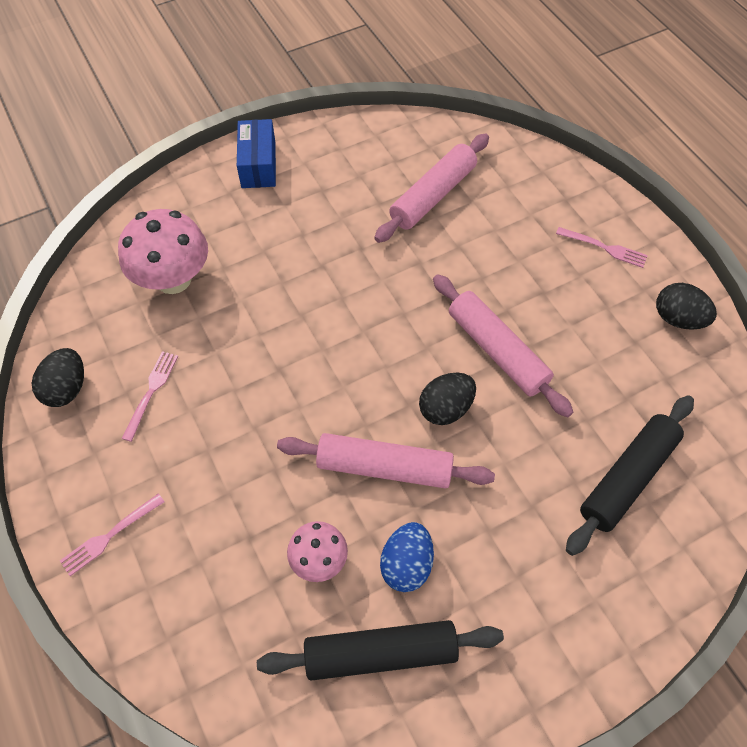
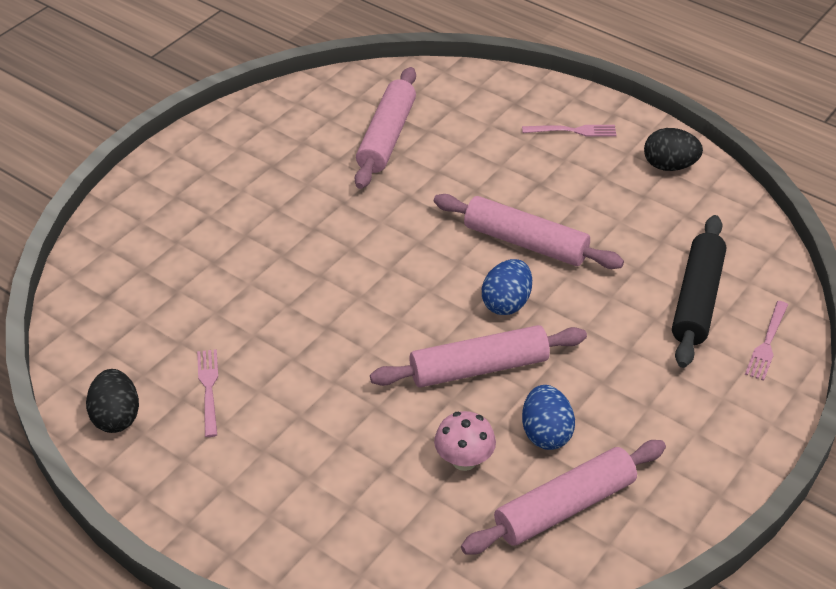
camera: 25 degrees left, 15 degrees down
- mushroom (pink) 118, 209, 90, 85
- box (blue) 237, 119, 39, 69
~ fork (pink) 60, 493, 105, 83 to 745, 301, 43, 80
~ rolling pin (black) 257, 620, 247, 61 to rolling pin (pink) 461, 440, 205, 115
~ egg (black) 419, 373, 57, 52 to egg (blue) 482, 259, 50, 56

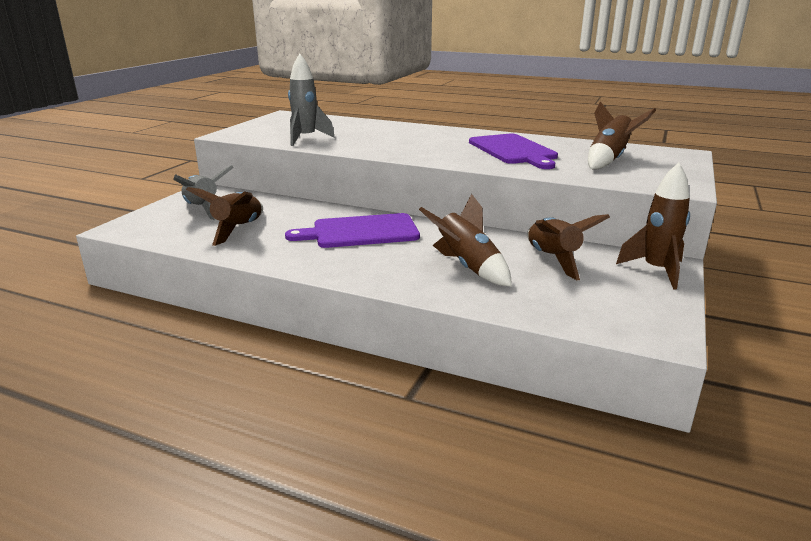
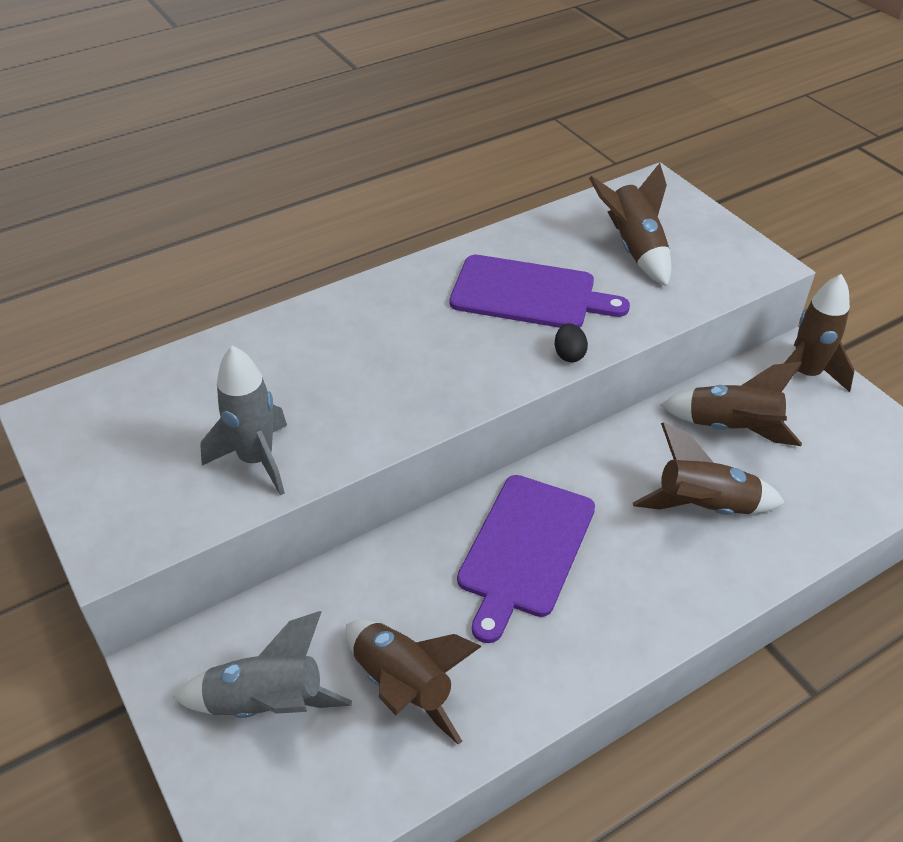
camera: 55 degrees left, 20 degrees up
+ egg (black) 555, 323, 33, 39

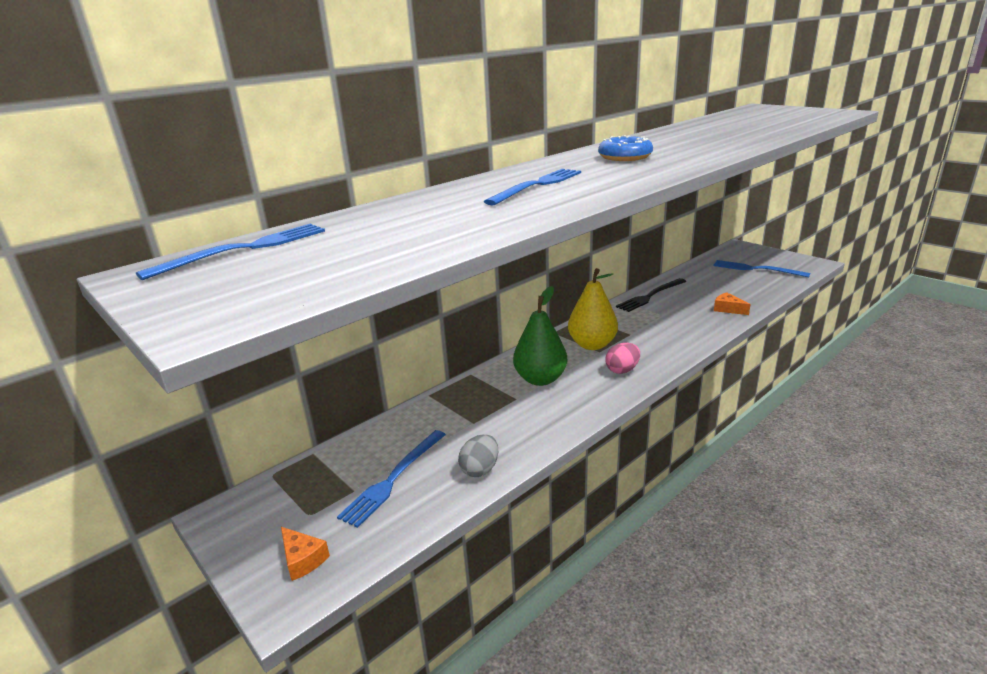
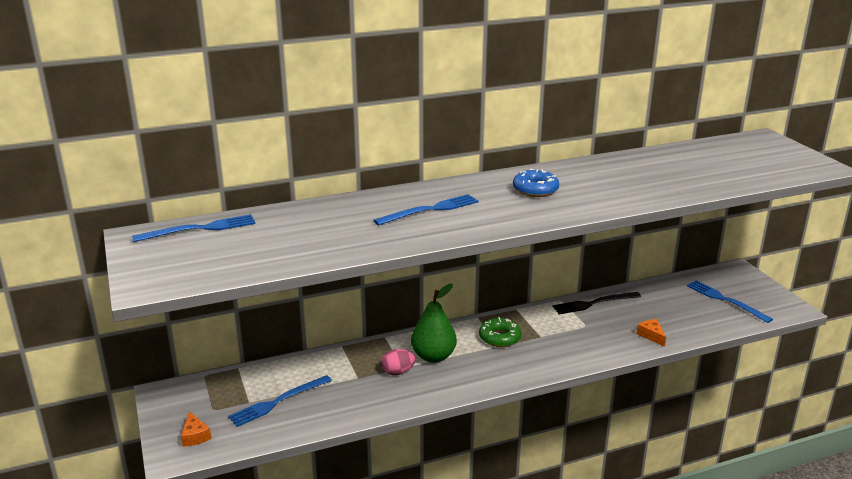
camera: 20 degrees right, 0 degrees up
- egg (grey) 458, 434, 40, 43
~ egg (pink) 605, 343, 35, 31 to 381, 349, 34, 26
~ pear (yellow) 568, 268, 50, 82 to donut (green) 479, 317, 43, 30

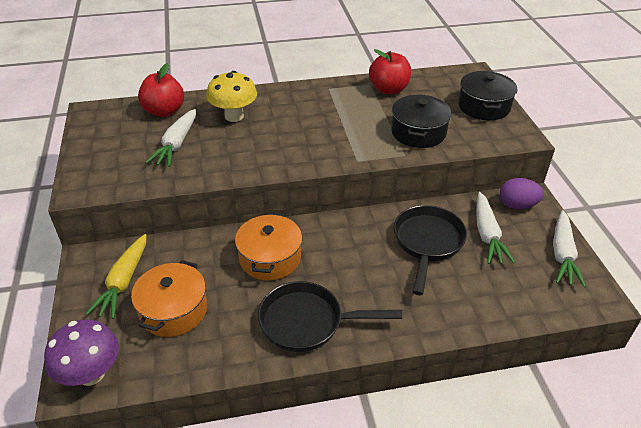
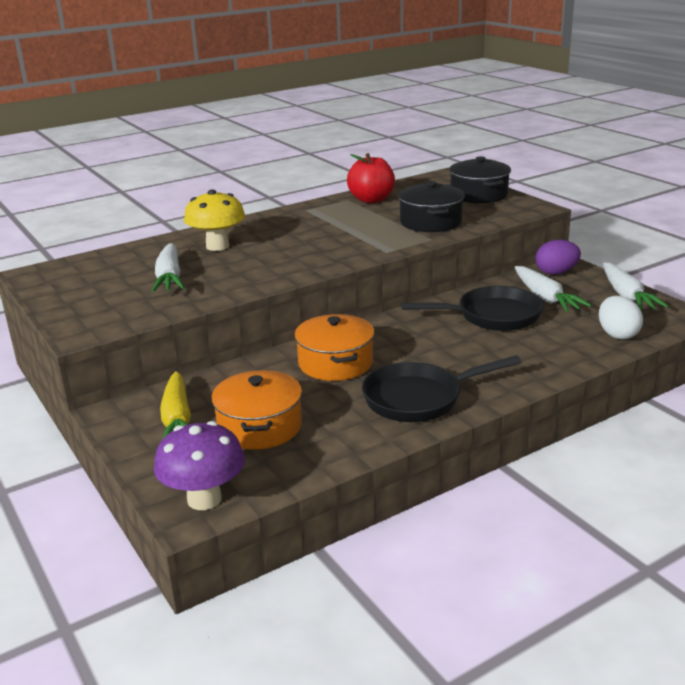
camera: 20 degrees left, 15 degrees down
- apple (red) 138, 63, 46, 54
+ egg (white) 599, 296, 44, 43
~ pan (black) 394, 205, 73, 91 = 401, 286, 143, 45 90 degrees clockwise

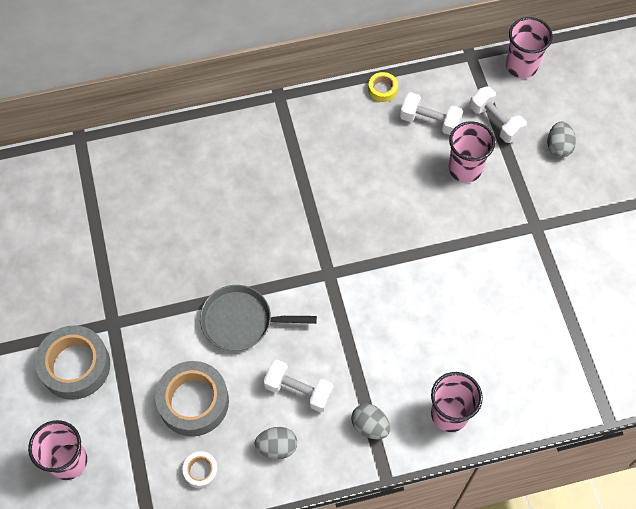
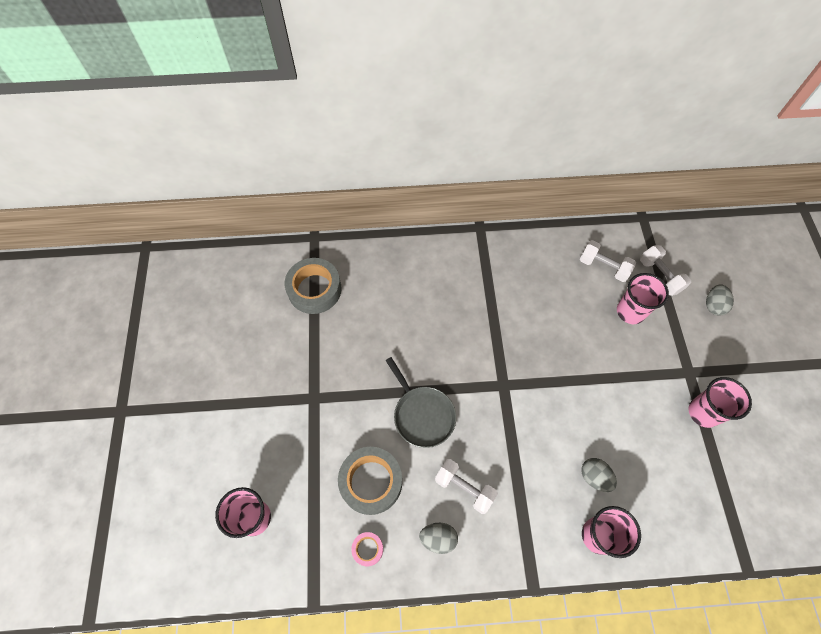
camera: 10 degrees right, 0 degrees up
- tape (yellow) 368, 72, 30, 30
~ tape (grey) 35, 325, 75, 75 to 285, 258, 57, 56
~ egg (grey) 351, 404, 39, 36 to 581, 458, 36, 34
~ cup (pink) 506, 17, 47, 61 to 689, 377, 63, 51
~ tape (white) 183, 451, 35, 37 to tape (pink) 351, 532, 32, 34
~ pan (grey) 200, 285, 117, 66 = 385, 357, 71, 91 135 degrees counterclockwise

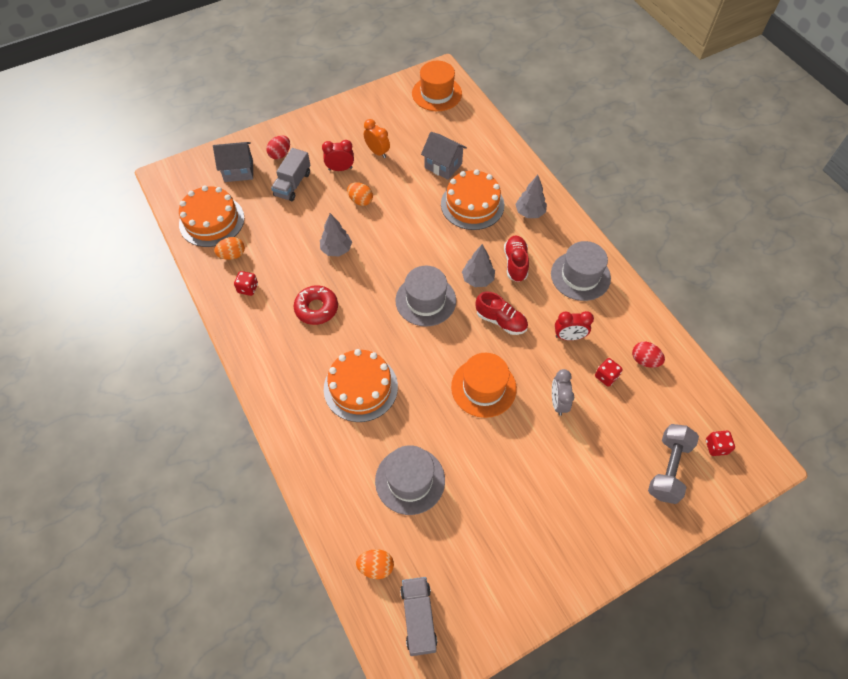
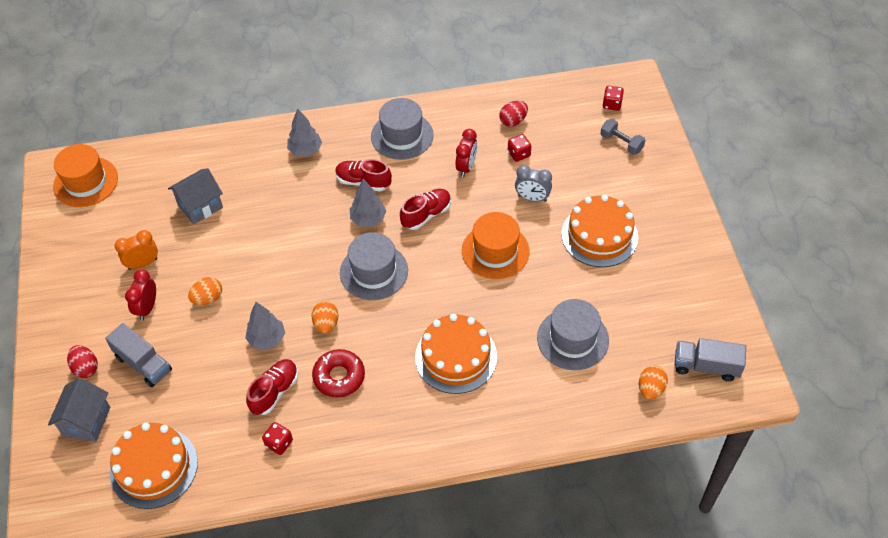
camera: 70 degrees left, 5 degrees down
+ shoe (red) 246, 359, 52, 56
~ egg (orange) 214, 237, 31, 23 to 312, 301, 26, 33
~ cake (orange) 441, 169, 63, 61 to 561, 195, 77, 72
~ dumbbell (grey) 648, 424, 51, 80 = 600, 119, 45, 36 x0.65

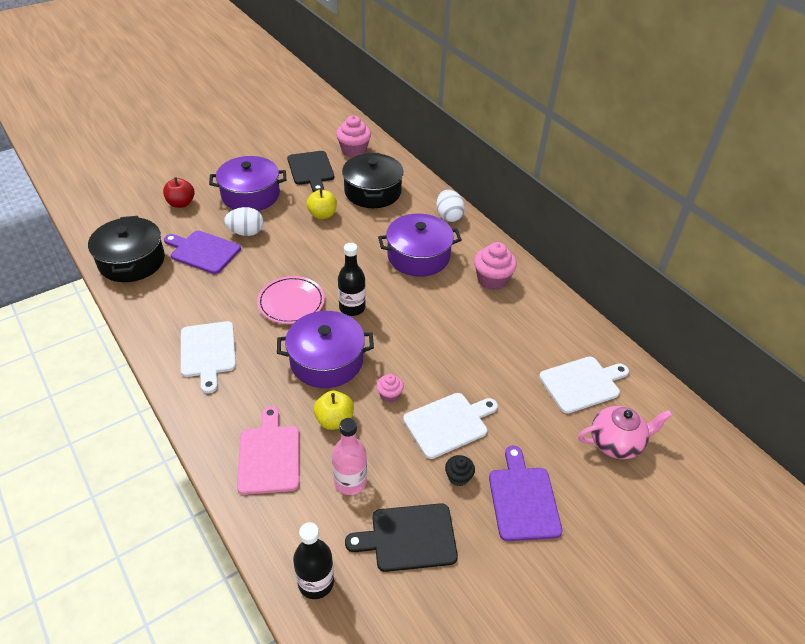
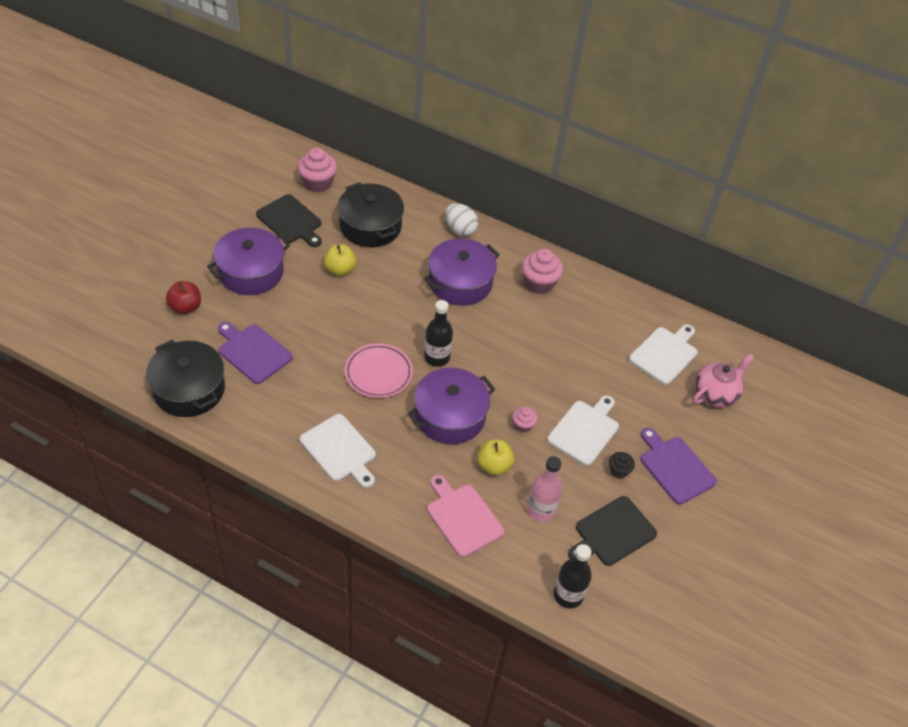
camera: 30 degrees left, 5 degrees up
- egg (white) 224, 207, 40, 29
~ cutting board (purple) 164, 231, 77, 43 = 218, 322, 75, 62 45 degrees clockwise

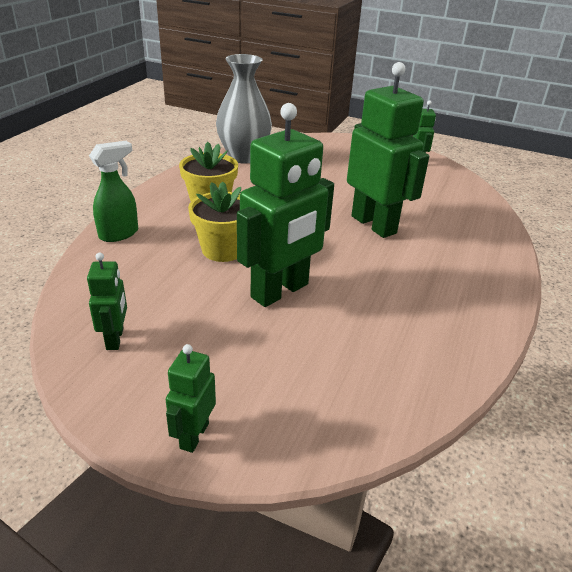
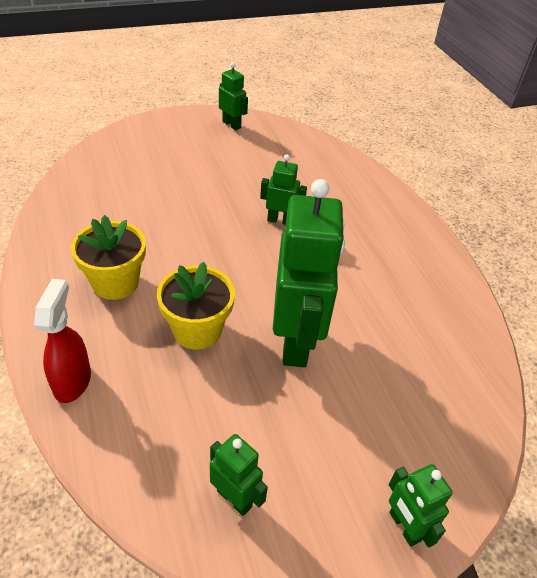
camera: 45 degrees left, 10 degrees up
- vase (grey) 216, 54, 56, 109
~ spray bottle (green) 89, 141, 49, 101 to spray bottle (red) 34, 279, 57, 124
~ robot (green) 347, 62, 82, 176 = 260, 154, 47, 71 x0.48

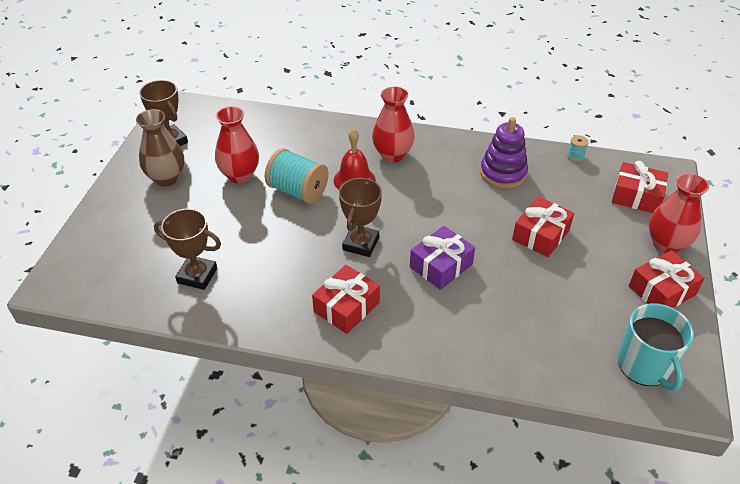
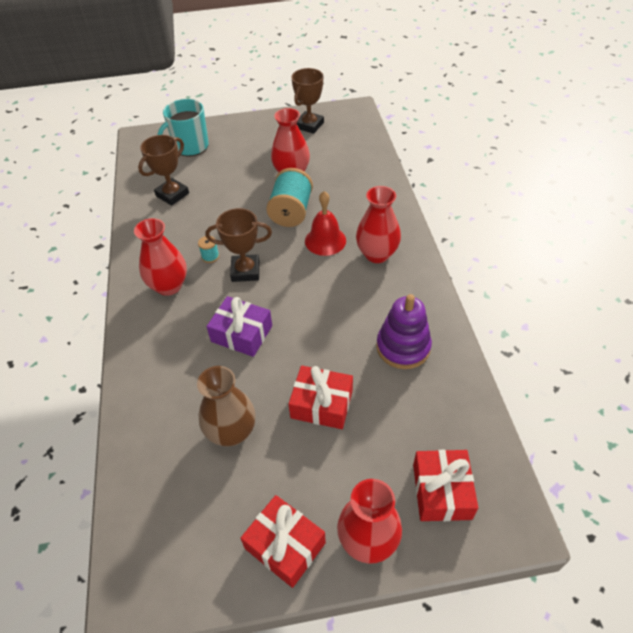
camera: 70 degrees right, 5 degrees up
~ vase (brown) 136, 109, 48, 77 to 197, 366, 59, 80
~ spool (turquoise) 567, 135, 22, 27 to 198, 236, 21, 27
~ mug (turquoise) 618, 303, 76, 88 to 157, 99, 52, 57
~ gift (red) 312, 265, 68, 69 to vase (red) 134, 218, 53, 78
~ trophy (brown) 154, 208, 67, 82 = 138, 135, 51, 71 45 degrees clockwise

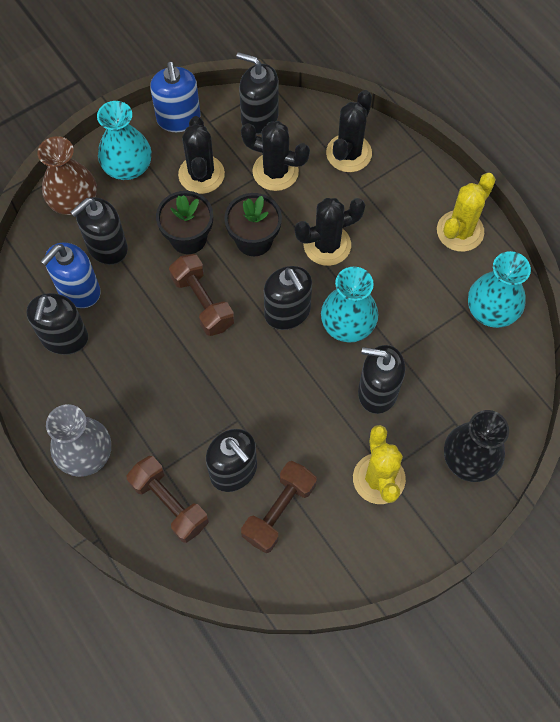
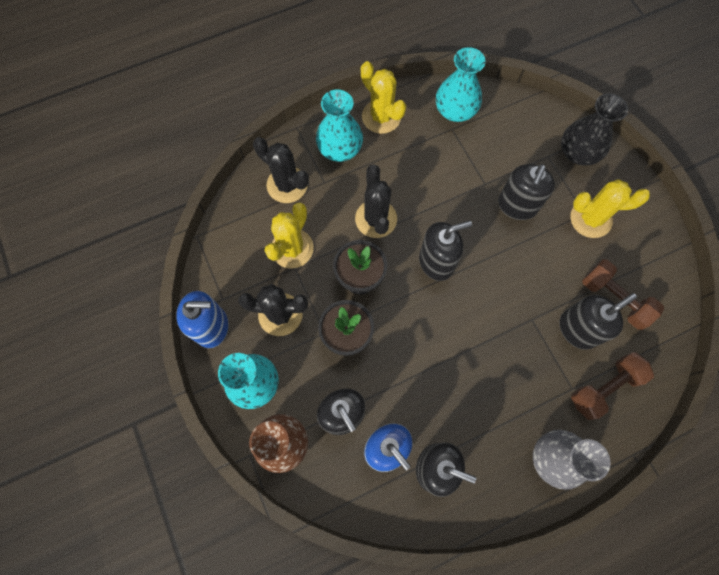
camera: 80 degrees left, 5 degrees up
- dumbbell (brown) 169, 254, 65, 82
- soap dispenser (black) 236, 52, 43, 83
~ vase (turquoise) 321, 266, 57, 77 to 316, 89, 47, 73
~ cactus (black) 241, 121, 69, 70 to cactus (yellow) 264, 202, 50, 67

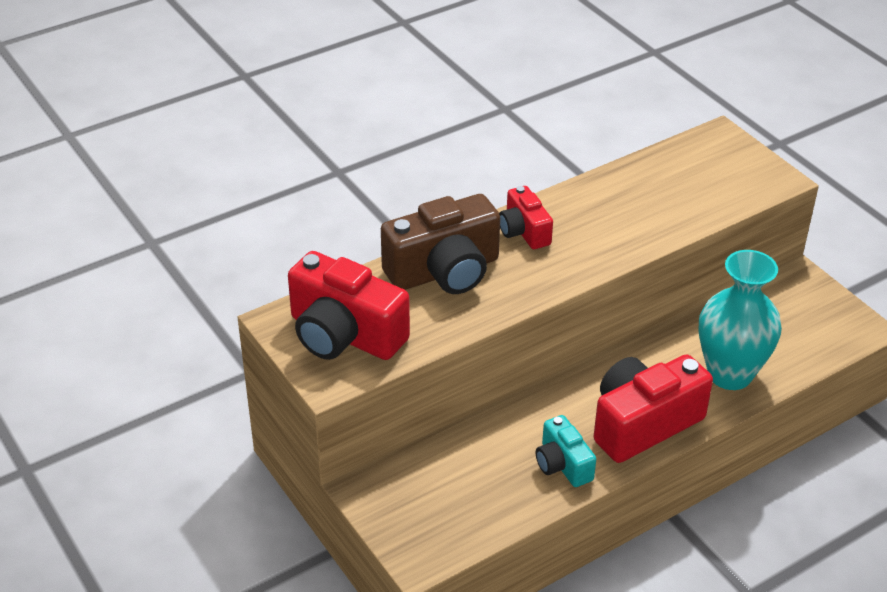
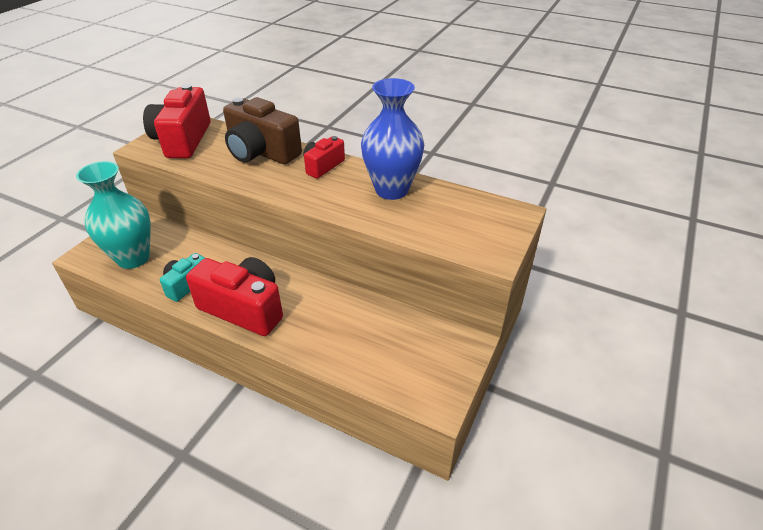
camera: 60 degrees right, 0 degrees up
+ vase (blue) 361, 78, 63, 122
~ vase (turquoise) 698, 250, 84, 140 to 76, 161, 75, 108

